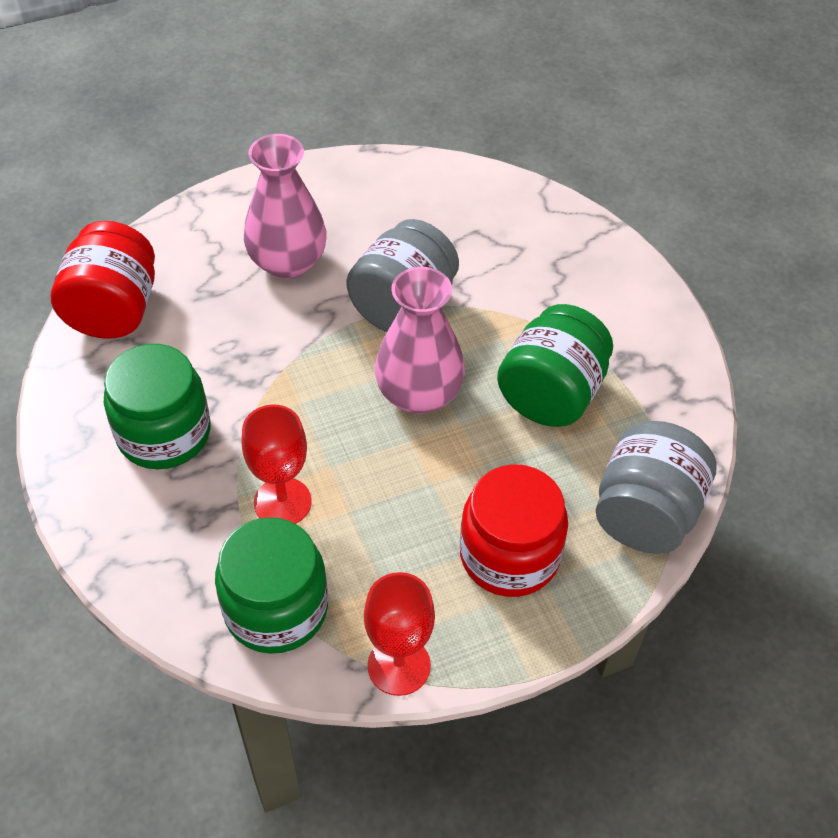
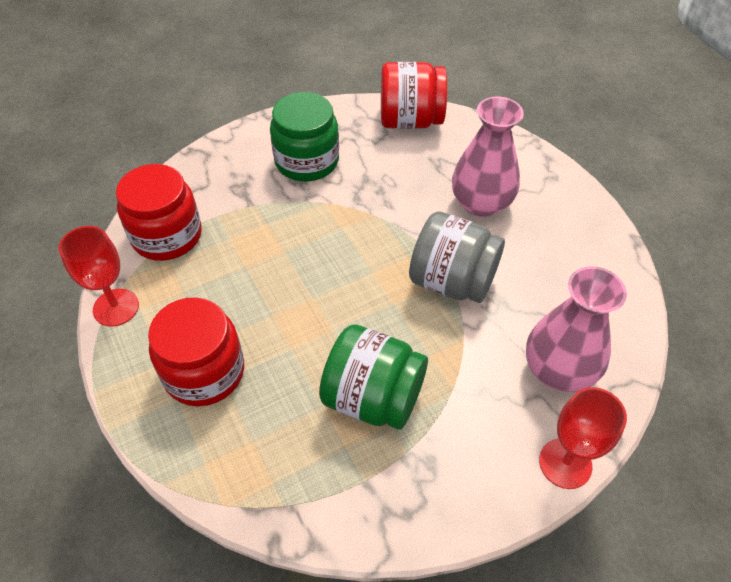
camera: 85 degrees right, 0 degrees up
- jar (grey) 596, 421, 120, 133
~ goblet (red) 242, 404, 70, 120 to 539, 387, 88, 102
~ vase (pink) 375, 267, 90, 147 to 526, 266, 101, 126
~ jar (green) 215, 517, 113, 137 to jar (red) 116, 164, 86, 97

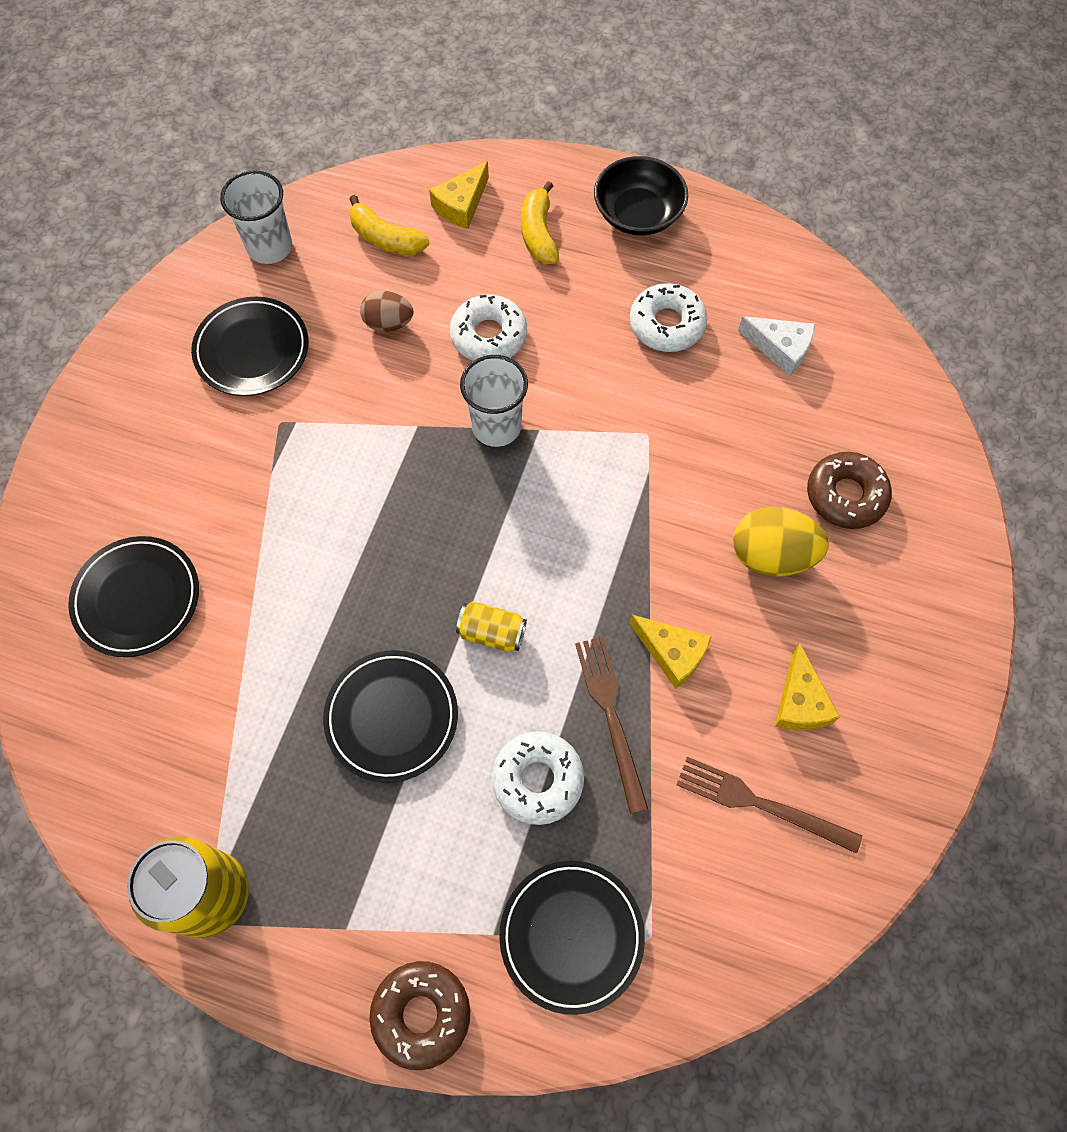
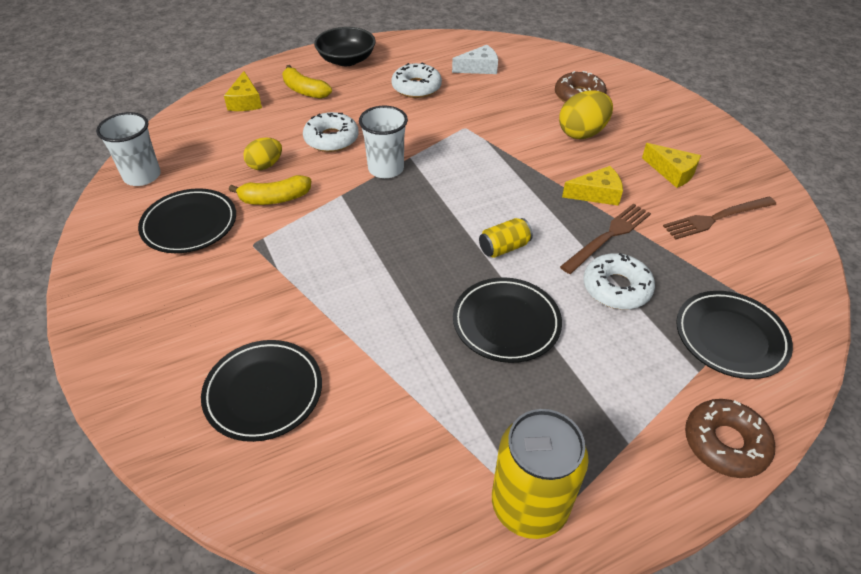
camera: 45 degrees left, 20 degrees down
~ banana (yellow) 349, 195, 81, 61 to 229, 175, 82, 30
~ egg (brown) 360, 291, 53, 41 to egg (yellow) 243, 137, 39, 33
~ fork (brown) 575, 637, 73, 177 = 560, 204, 91, 70 105 degrees clockwise

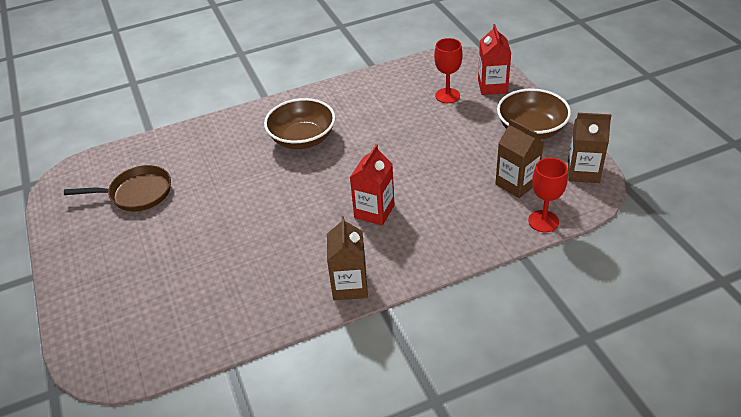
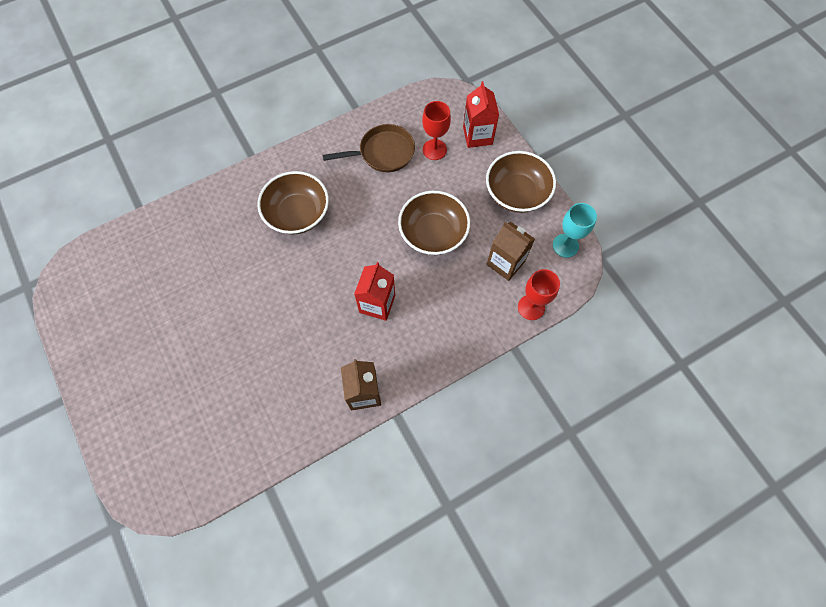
camera: 10 degrees left, 25 degrees up
+ bowl (brown) 398, 191, 72, 64
~ pan (brown) 64, 165, 107, 47 to 323, 124, 92, 48
~ carton (brown) 568, 113, 44, 70 to goblet (turquoise) 553, 203, 44, 55

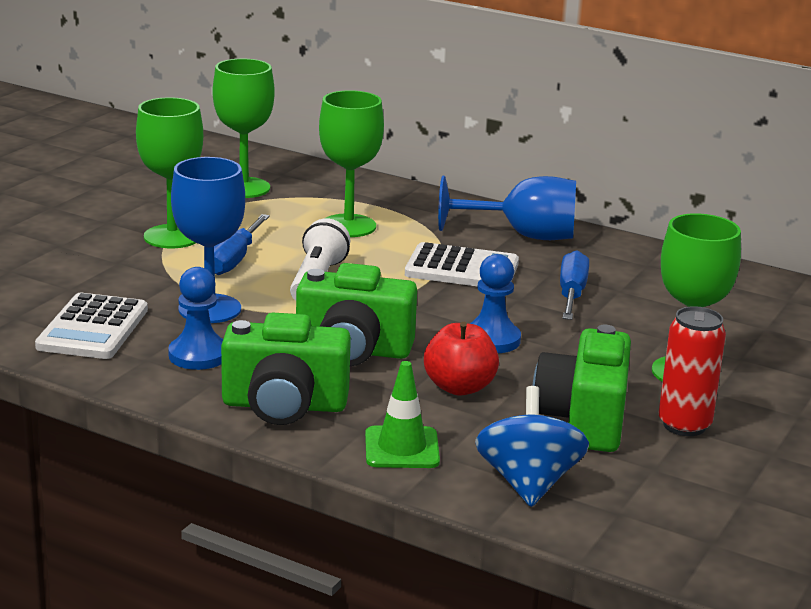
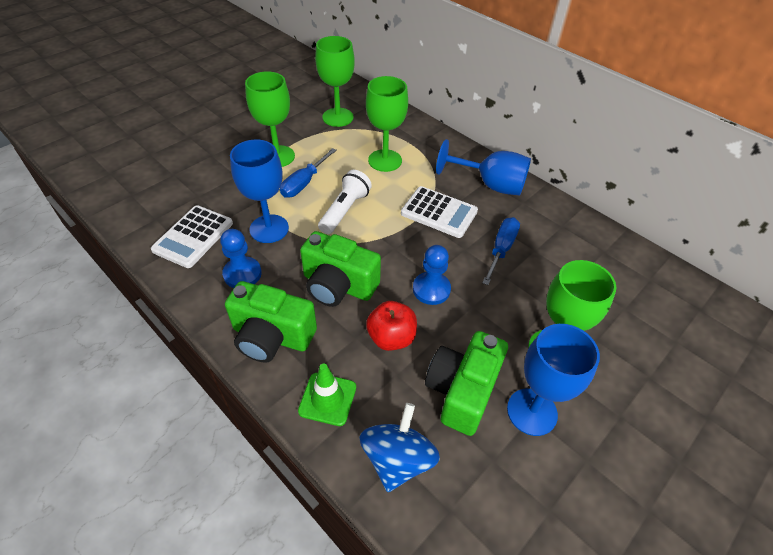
camera: 15 degrees right, 25 degrees up
~ can (red) 659, 306, 67, 130 to goblet (blue) 507, 324, 93, 112

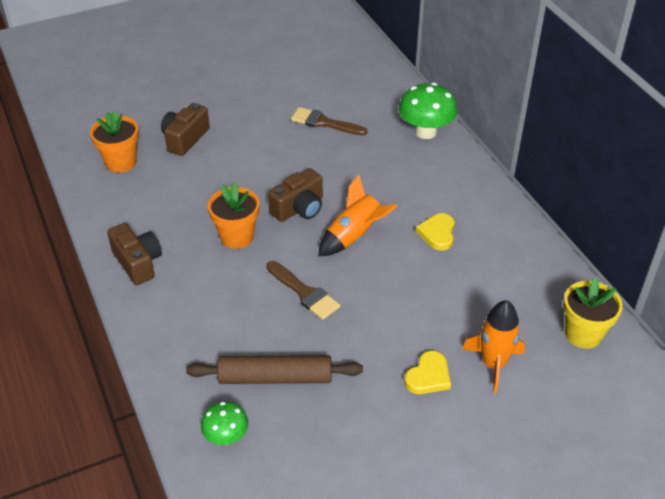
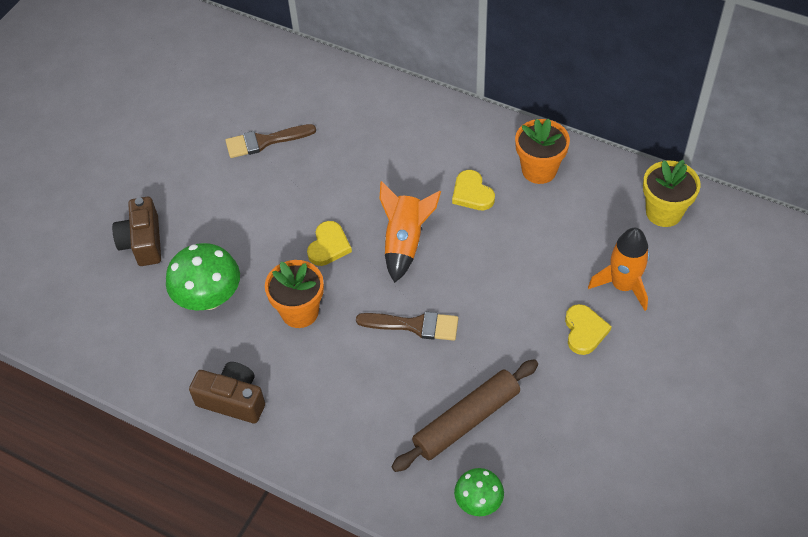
camera: 35 degrees left, 10 degrees up
~ flower pot (orange) 90, 110, 49, 63 to 515, 119, 55, 65
~ mushroom (green) 399, 82, 58, 57 to 166, 243, 74, 68
~ camera (brown) 268, 168, 55, 54 to heart (yellow) 307, 221, 45, 45

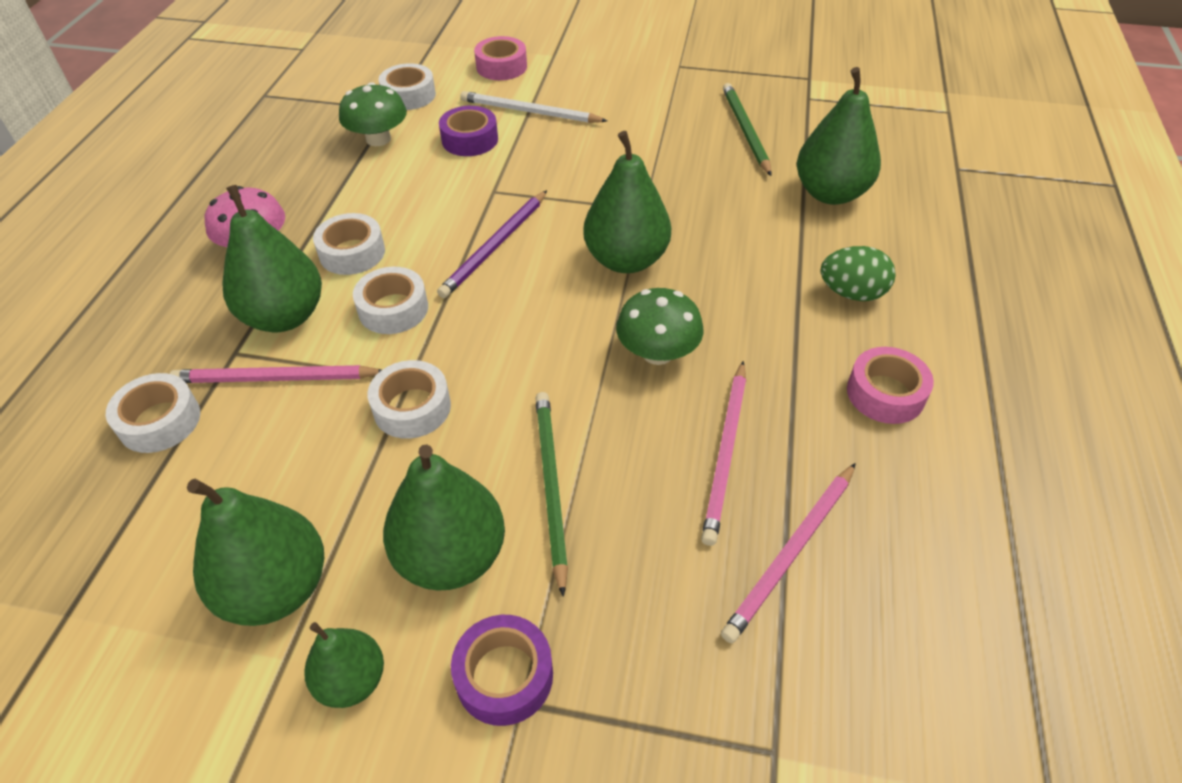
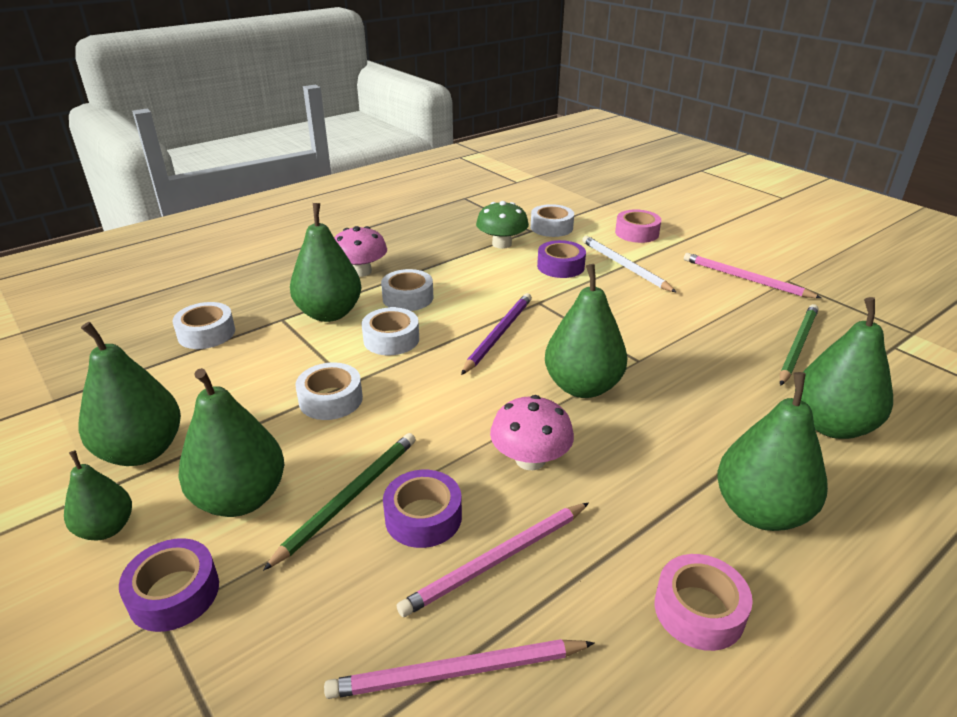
camera: 40 degrees right, 15 degrees down
+ tape (purple) 383, 470, 79, 78
~ pencil (pink) 170, 365, 211, 18 to 684, 253, 137, 45
~ egg (green) 821, 246, 75, 55 to pear (green) 717, 372, 111, 159
~ mushroom (green) 616, 288, 88, 77 to mushroom (pink) 490, 395, 84, 76
~ pencil (purple) 437, 190, 110, 108 = 461, 293, 71, 82 135 degrees clockwise

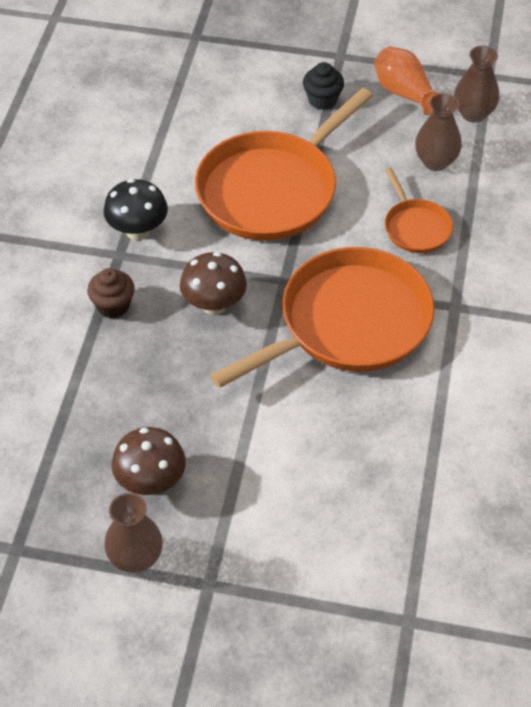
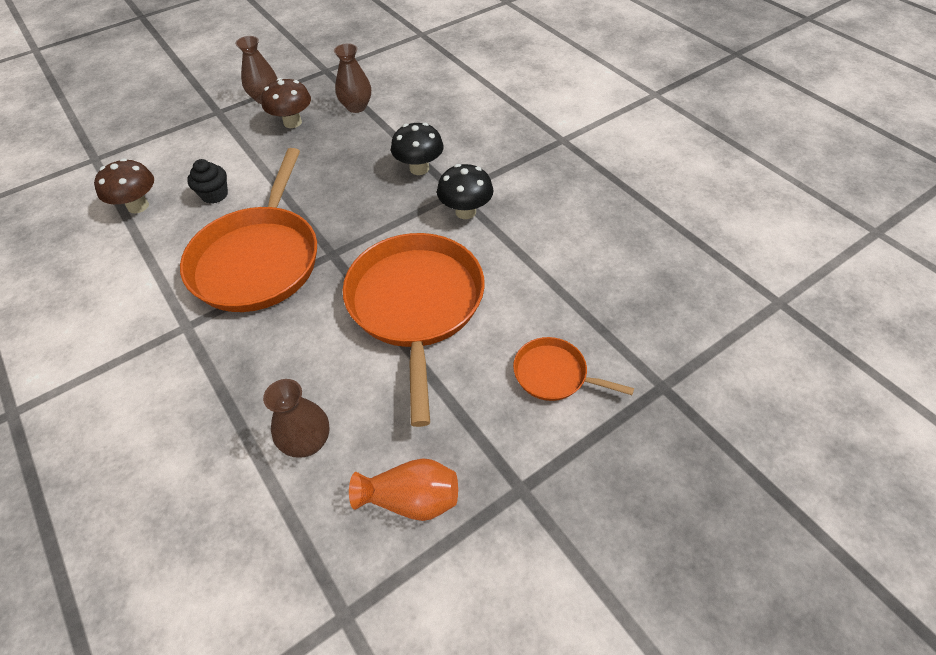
camera: 135 degrees right, 0 degrees up
~ mushroom (brown) 180, 252, 67, 63 to 94, 158, 60, 55
~ cupcake (black) 303, 62, 41, 48 to 187, 159, 41, 45
~ pan (orange) 385, 168, 68, 85 to 513, 337, 121, 64
~ vase (brown) 454, 45, 45, 78 to 334, 43, 37, 70
~ cupcake (brown) 87, 268, 48, 50 to mushroom (black) 391, 123, 53, 52

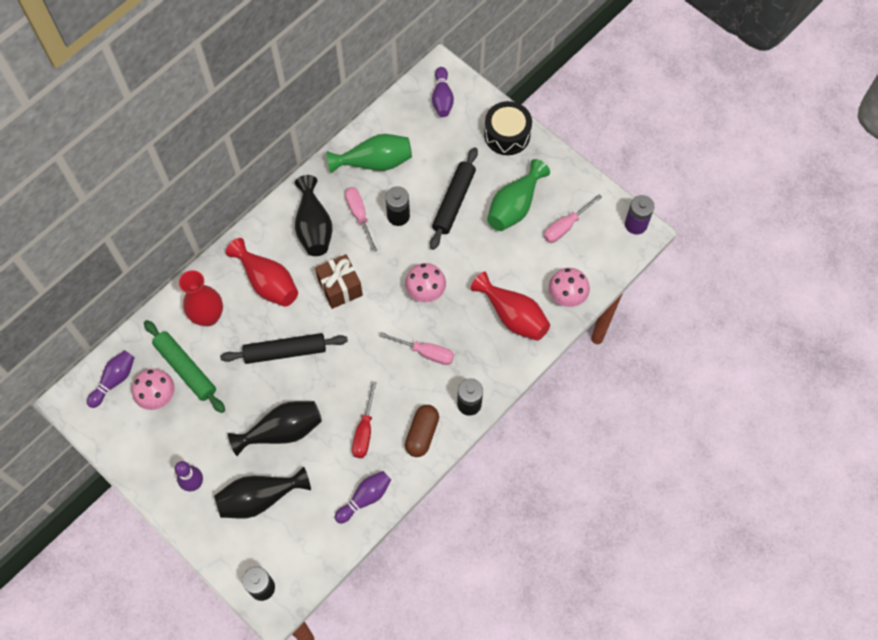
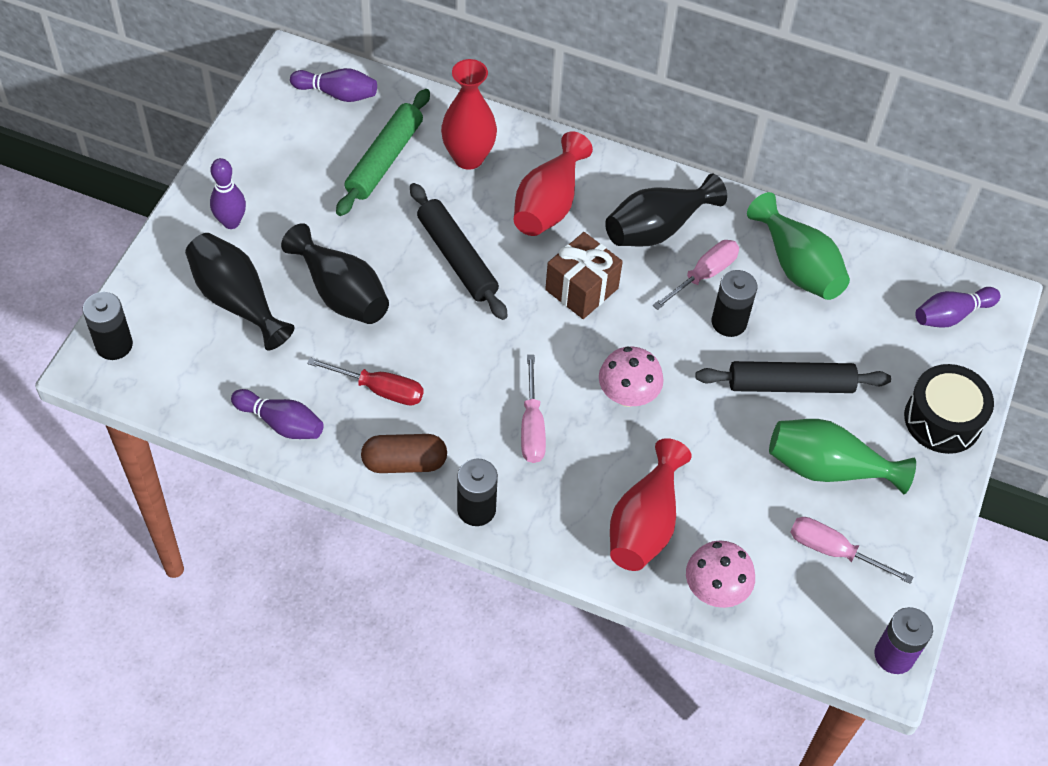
camera: 65 degrees right, 10 degrees down
- mushroom (pink) 132, 369, 43, 41
~ screwdriver (red) 352, 381, 25, 77 = 307, 357, 117, 49 150 degrees counterclockwise

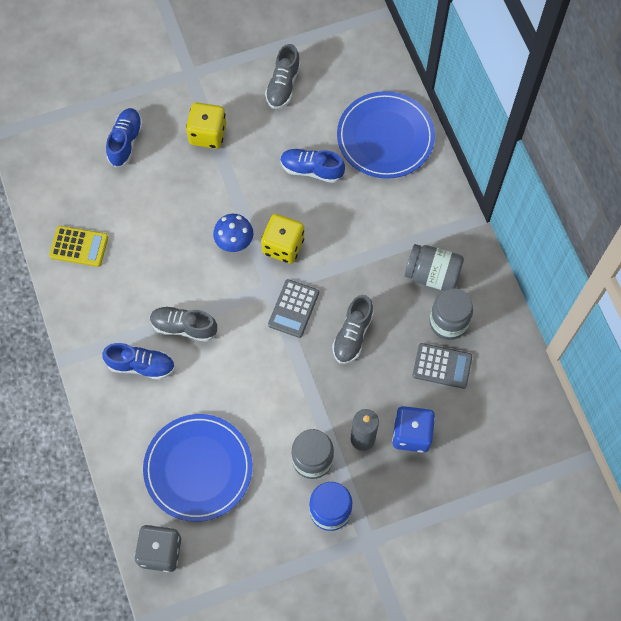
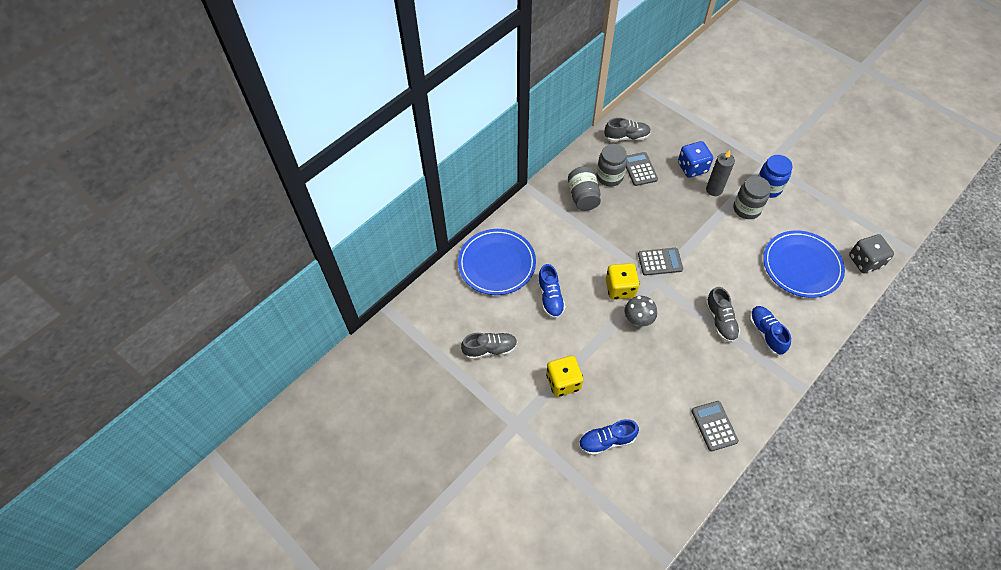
camera: 115 degrees left, 10 degrees down
~ shoe (grey) 332, 295, 42, 69 to 604, 118, 47, 24
~ calculator (yellow) 49, 226, 59, 41 to calculator (grey) 691, 401, 48, 50
~ mushroom (blue) 213, 214, 40, 38 to mushroom (grey) 625, 296, 32, 30

